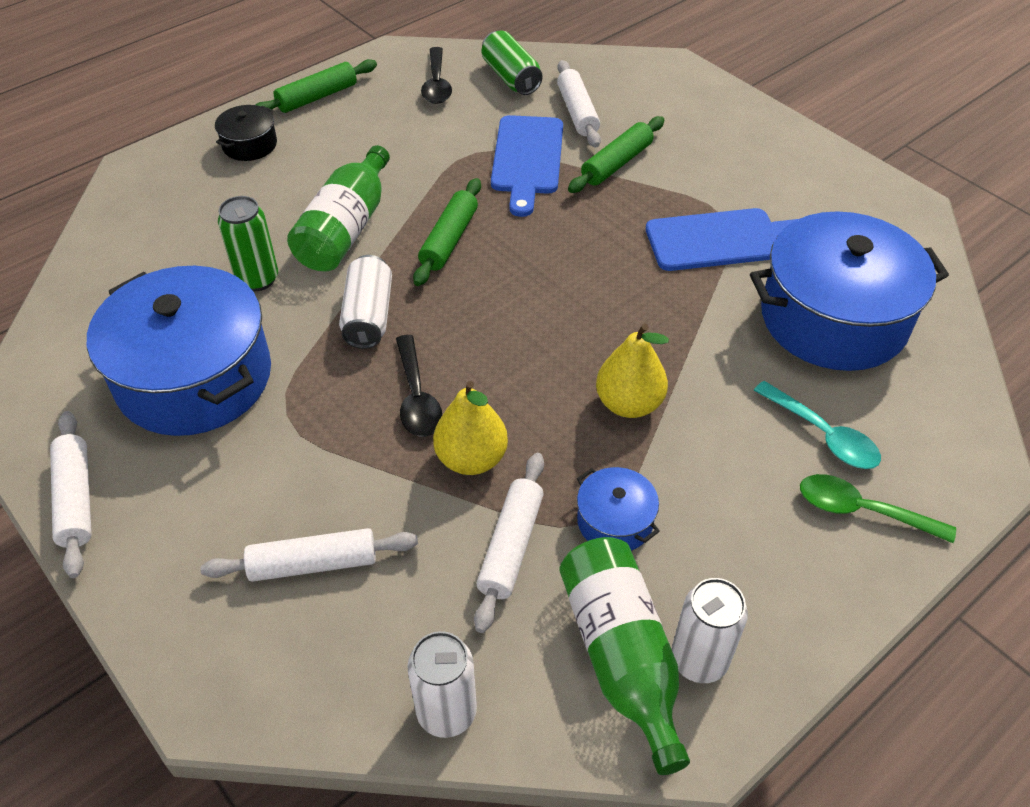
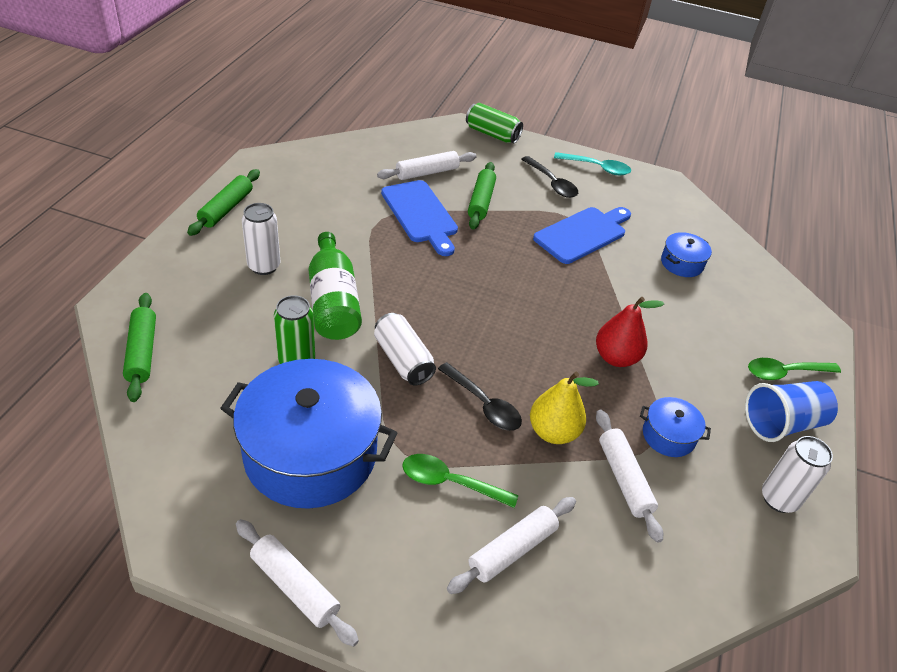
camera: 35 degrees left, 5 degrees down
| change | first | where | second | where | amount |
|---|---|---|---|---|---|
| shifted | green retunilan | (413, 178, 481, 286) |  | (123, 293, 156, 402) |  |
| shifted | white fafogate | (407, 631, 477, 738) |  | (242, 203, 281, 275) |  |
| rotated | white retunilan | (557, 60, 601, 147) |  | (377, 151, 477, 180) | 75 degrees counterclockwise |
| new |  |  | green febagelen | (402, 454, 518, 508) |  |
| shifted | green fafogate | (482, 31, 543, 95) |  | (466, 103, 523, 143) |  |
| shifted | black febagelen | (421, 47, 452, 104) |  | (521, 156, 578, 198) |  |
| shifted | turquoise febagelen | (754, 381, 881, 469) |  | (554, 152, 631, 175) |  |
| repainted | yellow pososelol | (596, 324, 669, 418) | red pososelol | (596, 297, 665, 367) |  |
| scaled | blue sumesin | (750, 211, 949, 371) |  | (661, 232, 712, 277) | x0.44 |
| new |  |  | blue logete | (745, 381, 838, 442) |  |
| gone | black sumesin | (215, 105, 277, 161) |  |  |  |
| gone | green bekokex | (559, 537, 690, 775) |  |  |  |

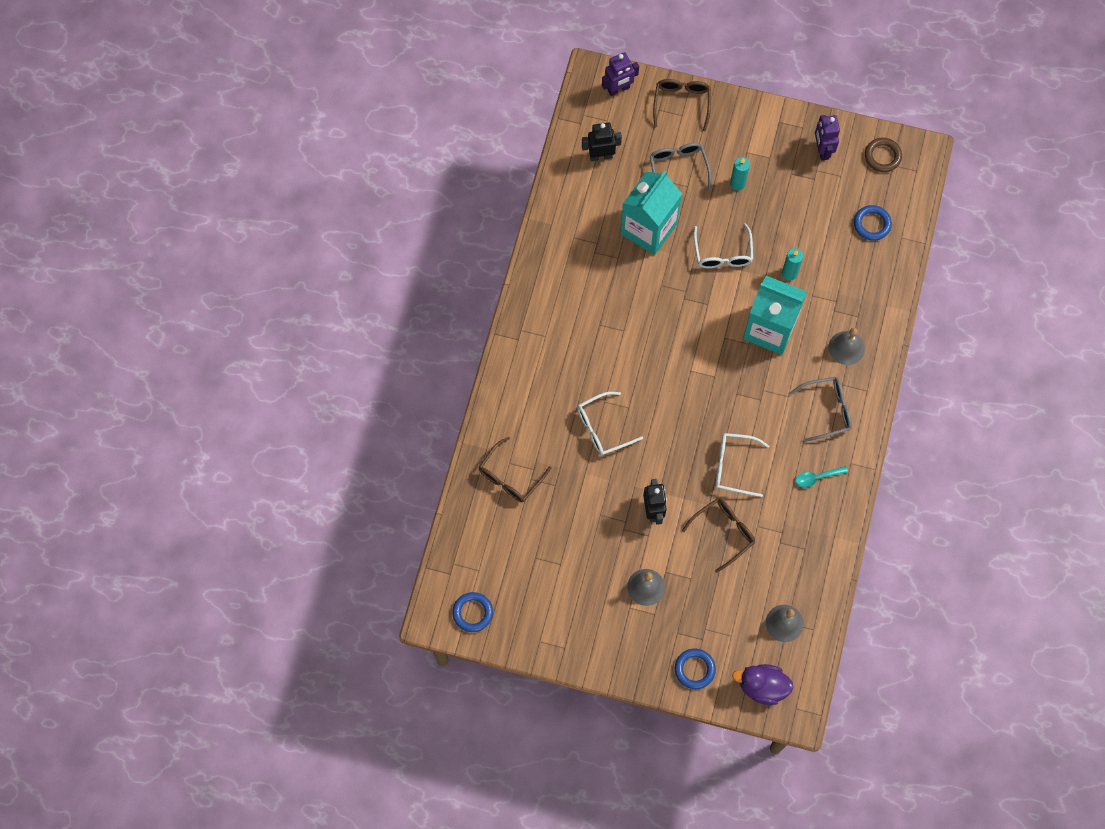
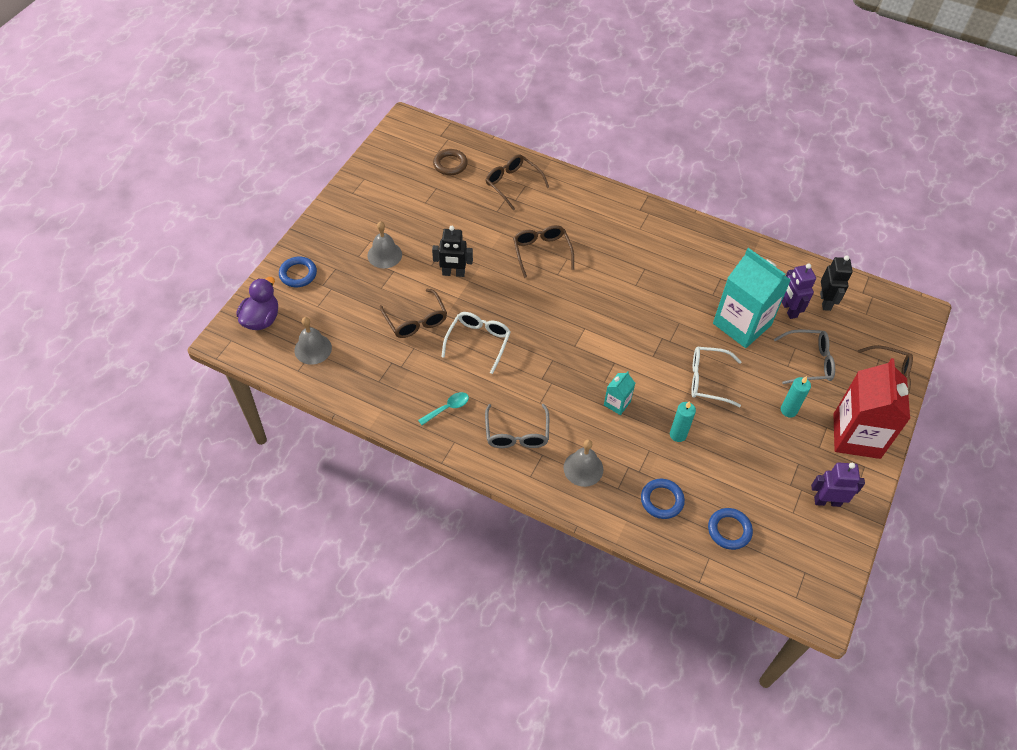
camera: 100 degrees right, 15 degrees down
| change | first | where | second | where | amount |
|---|---|---|---|---|---|
| rotated | turquoise febagelen | (796, 466, 848, 488) |  | (418, 392, 469, 425) | 60 degrees clockwise |
| shifted | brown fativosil | (865, 138, 902, 172) |  | (433, 149, 468, 175) |  |
| repainted | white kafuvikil | (578, 392, 643, 455) | brown kafuvikil | (513, 225, 574, 278) |  |
| scaled | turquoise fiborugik | (743, 276, 807, 355) |  | (604, 371, 635, 415) | x0.45 |
| shifted | blue fativosil | (452, 592, 493, 632) |  | (641, 479, 685, 519) |  |
| shifted | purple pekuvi | (602, 52, 639, 96) |  | (782, 264, 816, 319) |  |
| new |  |  | red fiborugik | (833, 358, 910, 459) |  |

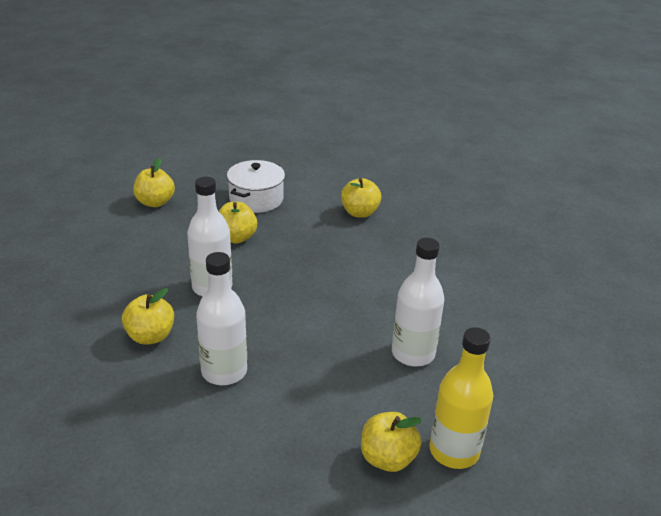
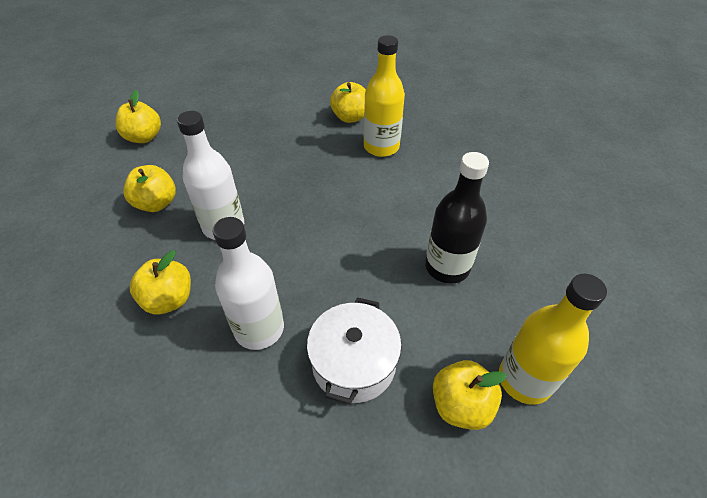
camera: 10 degrees left, 15 degrees up
| change | first | where | second | where | amount |
|---|---|---|---|---|---|
| shifted | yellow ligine | (219, 202, 257, 244) |  | (123, 165, 176, 212) |  |
| shifted | white sumesin | (227, 160, 285, 213) |  | (307, 297, 402, 404) |  |
| new |  |  | yellow bekokex | (364, 35, 405, 157) |  |
| repainted | white bekokex | (392, 238, 444, 366) | black bekokex | (425, 152, 489, 284) |  |

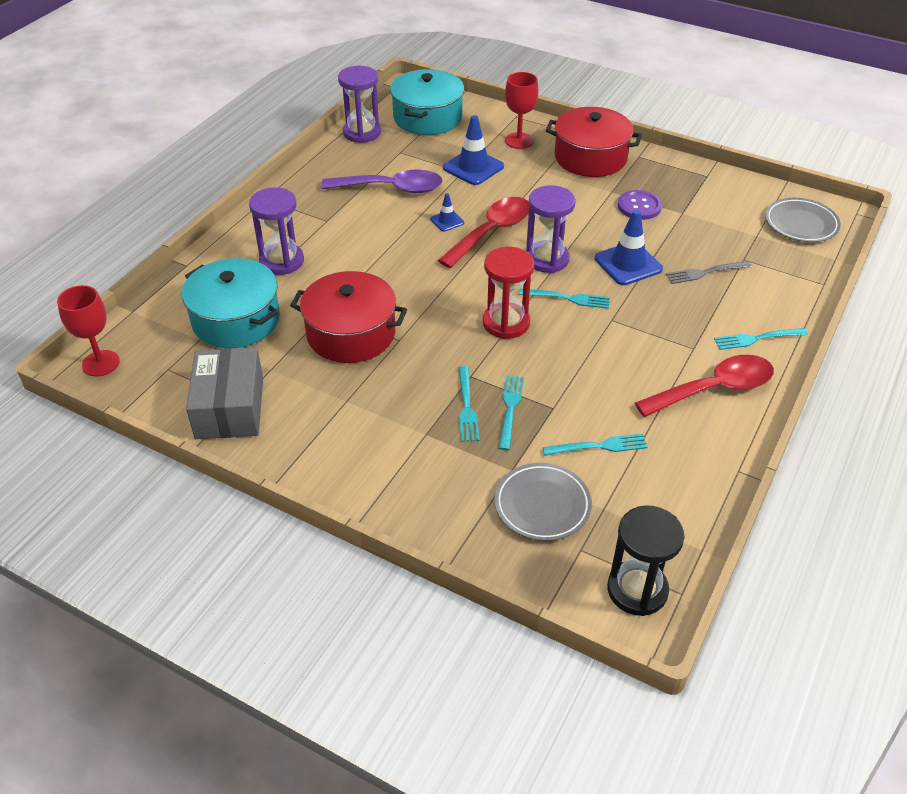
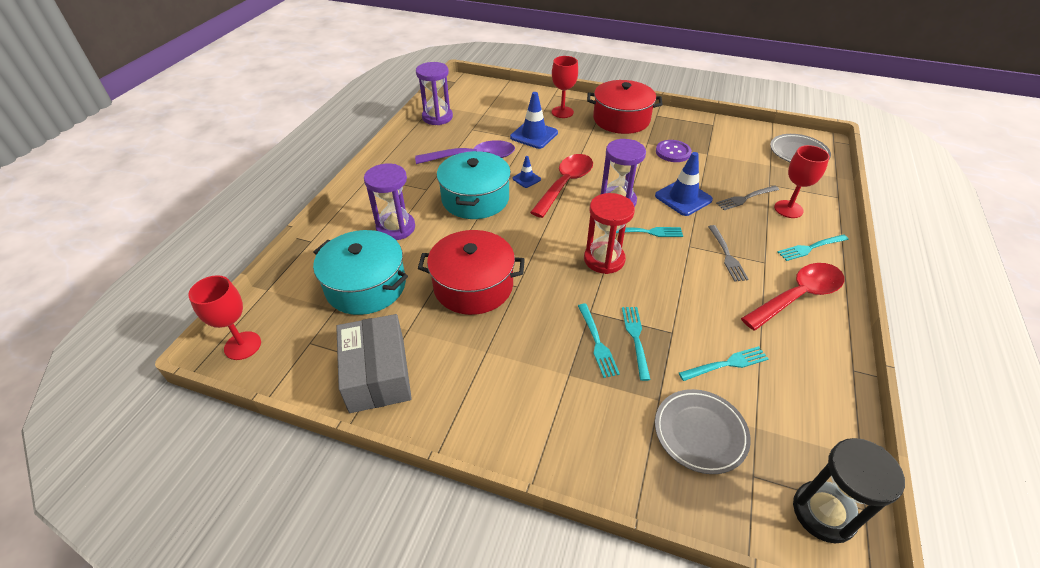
camera: 10 degrees left, 0 degrees up
| change | first | where | second | where | amount |
|---|---|---|---|---|---|
| shifted | turquoise sumesin | (390, 69, 464, 135) |  | (437, 151, 511, 219) |  |
| new |  |  | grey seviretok | (708, 225, 749, 282) |  |
| new |  |  | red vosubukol | (774, 145, 830, 218) |  |

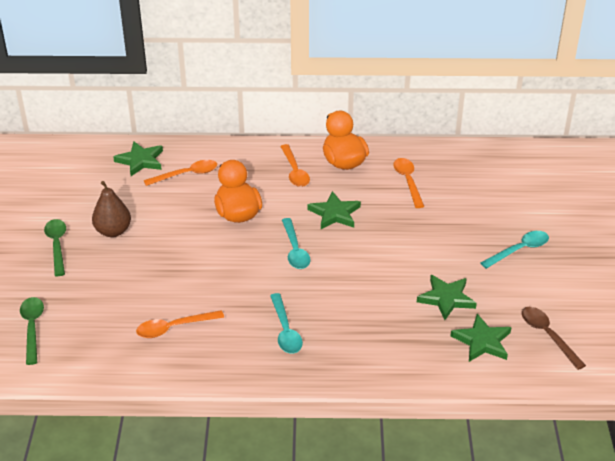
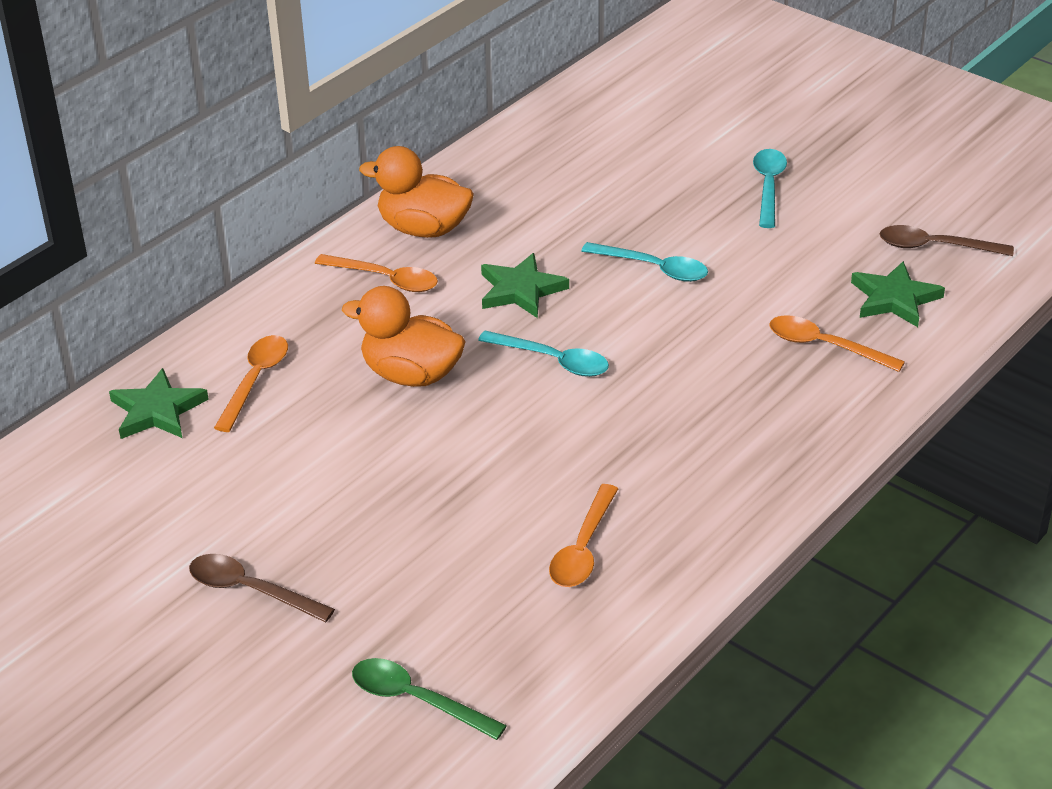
camera: 50 degrees left, 0 degrees up
| change | first | where | second | where | amount |
|---|---|---|---|---|---|
| repainted | green febagelen | (44, 219, 66, 276) | brown febagelen | (189, 554, 335, 622) |  |
| shifted | turquoise febagelen | (270, 293, 303, 353) |  | (581, 242, 708, 282) |  |
| shifted | orange febagelen | (393, 158, 424, 208) |  | (769, 315, 905, 372) |  |
| gone | brown pososelol | (92, 181, 131, 237) |  |  |  |
| gone | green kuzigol | (417, 275, 477, 320) |  |  |  |

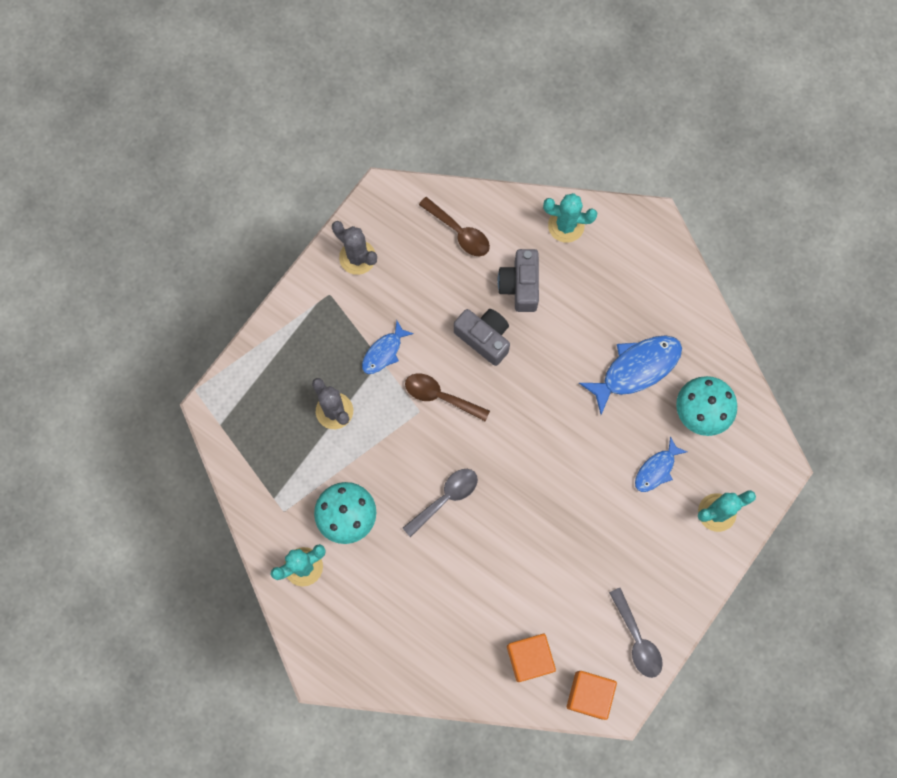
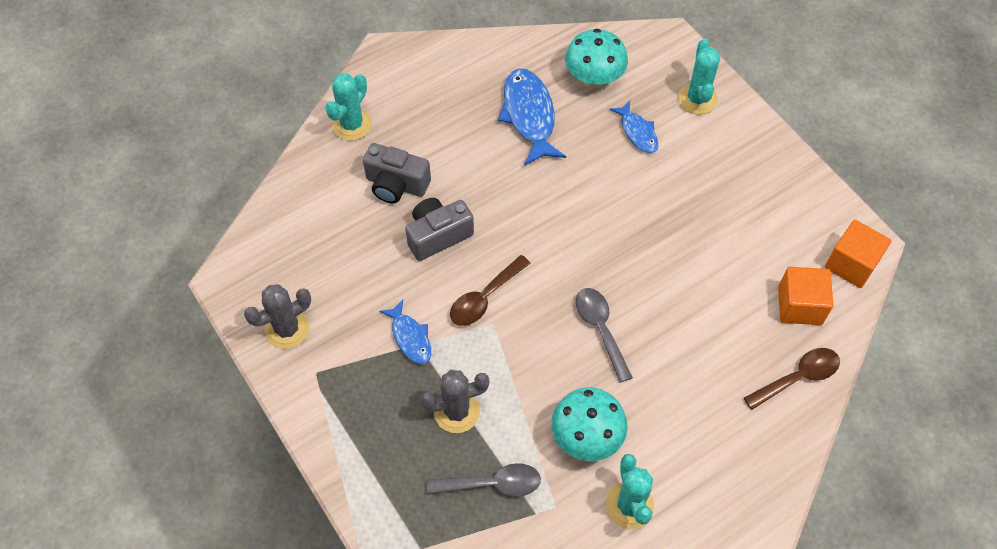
camera: 70 degrees left, 15 degrees down
| change | first | where | second | where | amount |
|---|---|---|---|---|---|
| shifted | grey febagelen | (609, 588, 663, 678) |  | (427, 463, 541, 497) |  |
| shifted | brown febagelen | (419, 197, 490, 257) |  | (744, 348, 840, 410) |  |

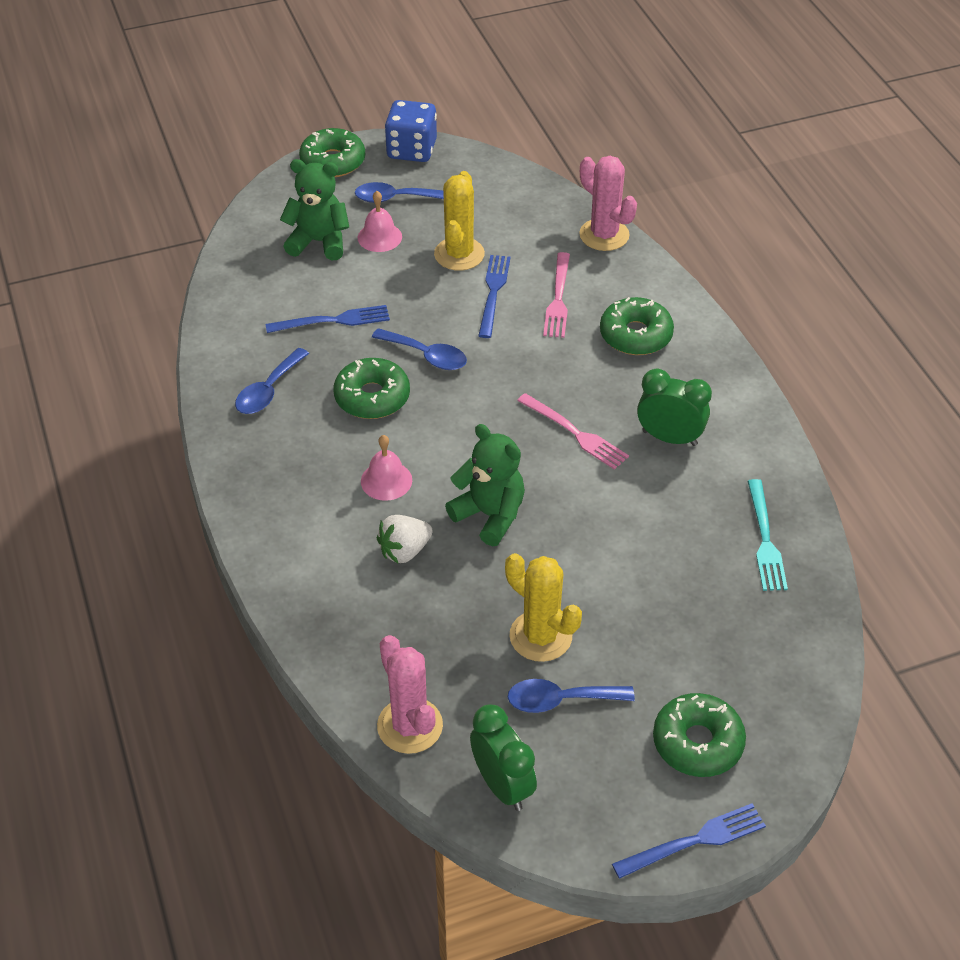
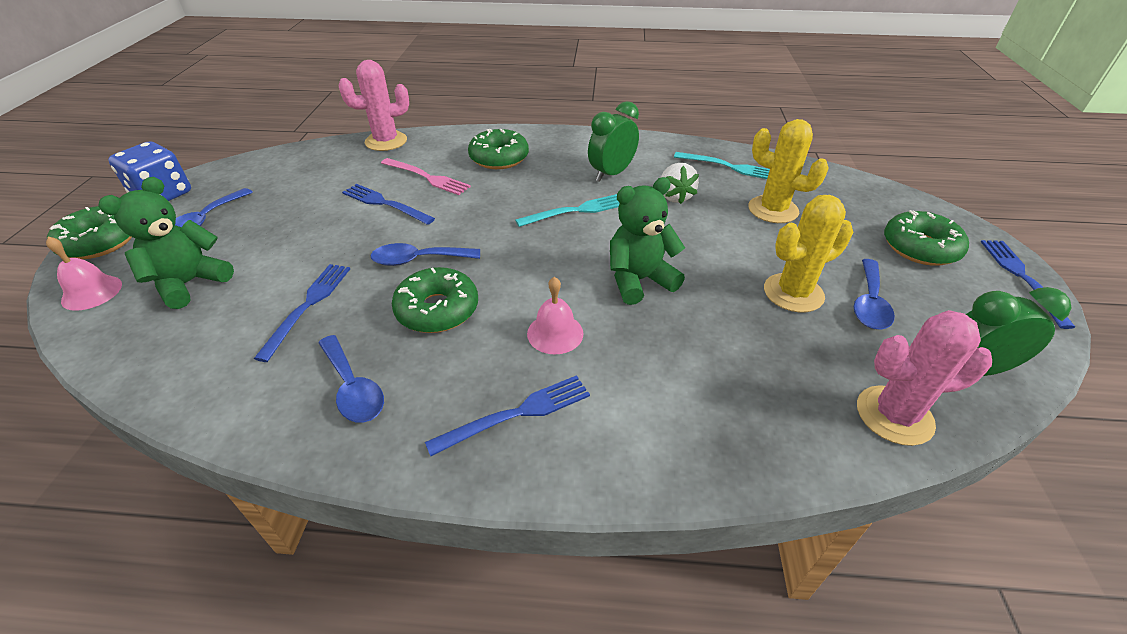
camera: 65 degrees left, 5 degrees down
| change | first | where | second | where | amount |
|---|---|---|---|---|---|
| shifted | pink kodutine | (358, 191, 402, 252) |  | (46, 237, 122, 311) |  |
| rotated | blue febagelen | (372, 328, 467, 370) |  | (371, 243, 480, 266) | 150 degrees counterclockwise |
| new |  |  | blue seviretok | (425, 375, 590, 456) |  |
| repainted | pink seviretok | (517, 393, 629, 470) | turquoise seviretok | (515, 194, 620, 227) |  |
| shifted | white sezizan | (377, 515, 433, 563) |  | (660, 163, 699, 204) |  |
| shifted | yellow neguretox | (434, 171, 485, 271) |  | (748, 119, 829, 223) |  |

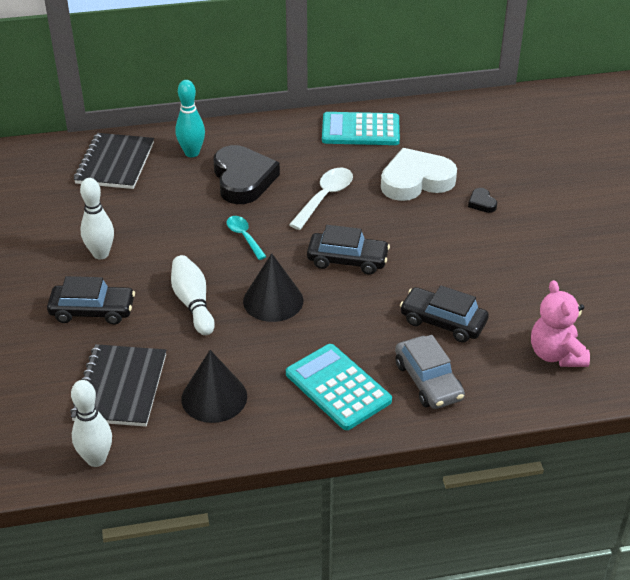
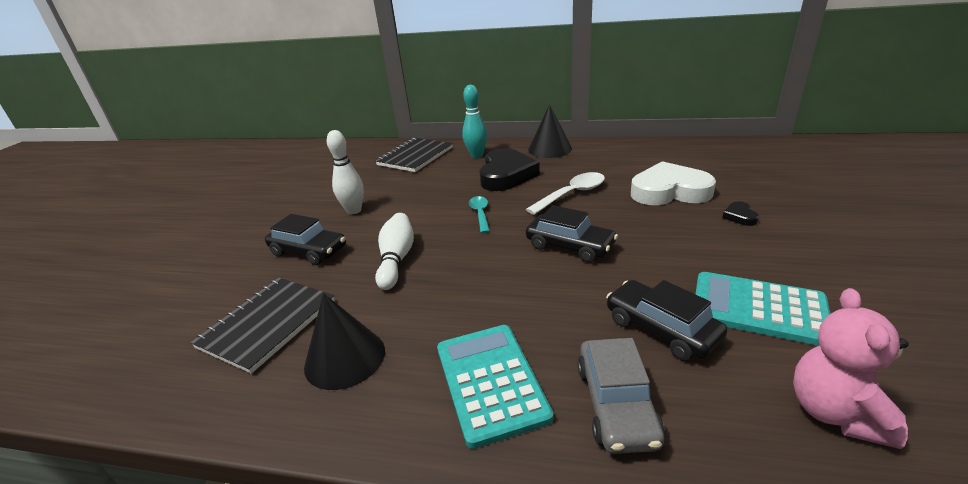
camera: 25 degrees right, 10 degrees down
| change | first | where | second | where | amount |
|---|---|---|---|---|---|
| shifted | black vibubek | (243, 253, 303, 322) |  | (528, 104, 572, 158) |  |
| shifted | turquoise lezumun | (322, 112, 400, 145) |  | (696, 272, 830, 346) |  |
| gone | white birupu | (71, 380, 112, 467) |  |  |  |

